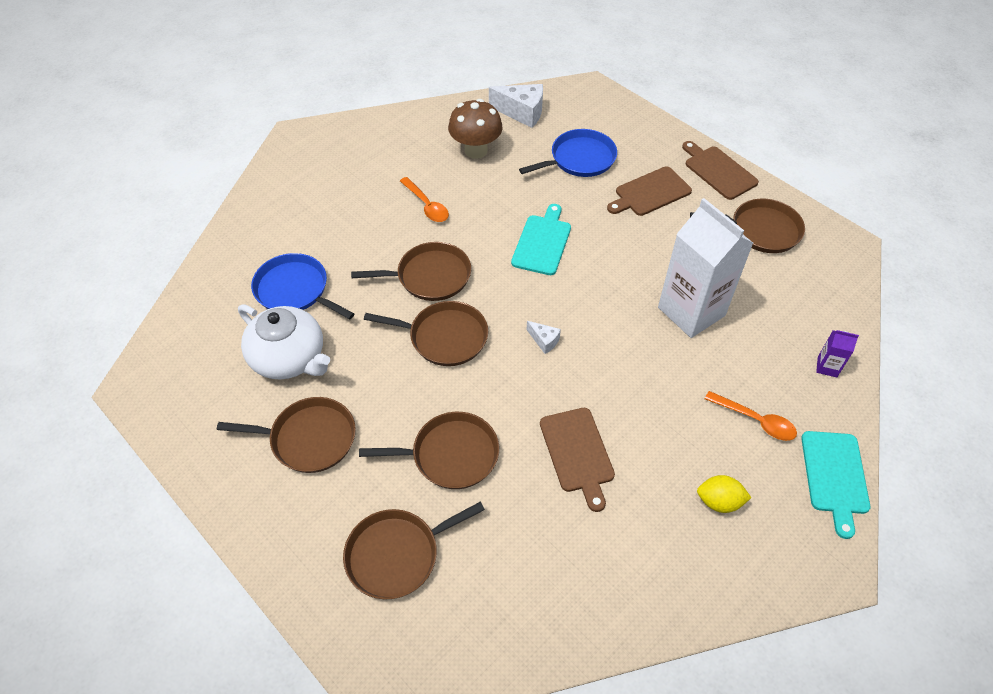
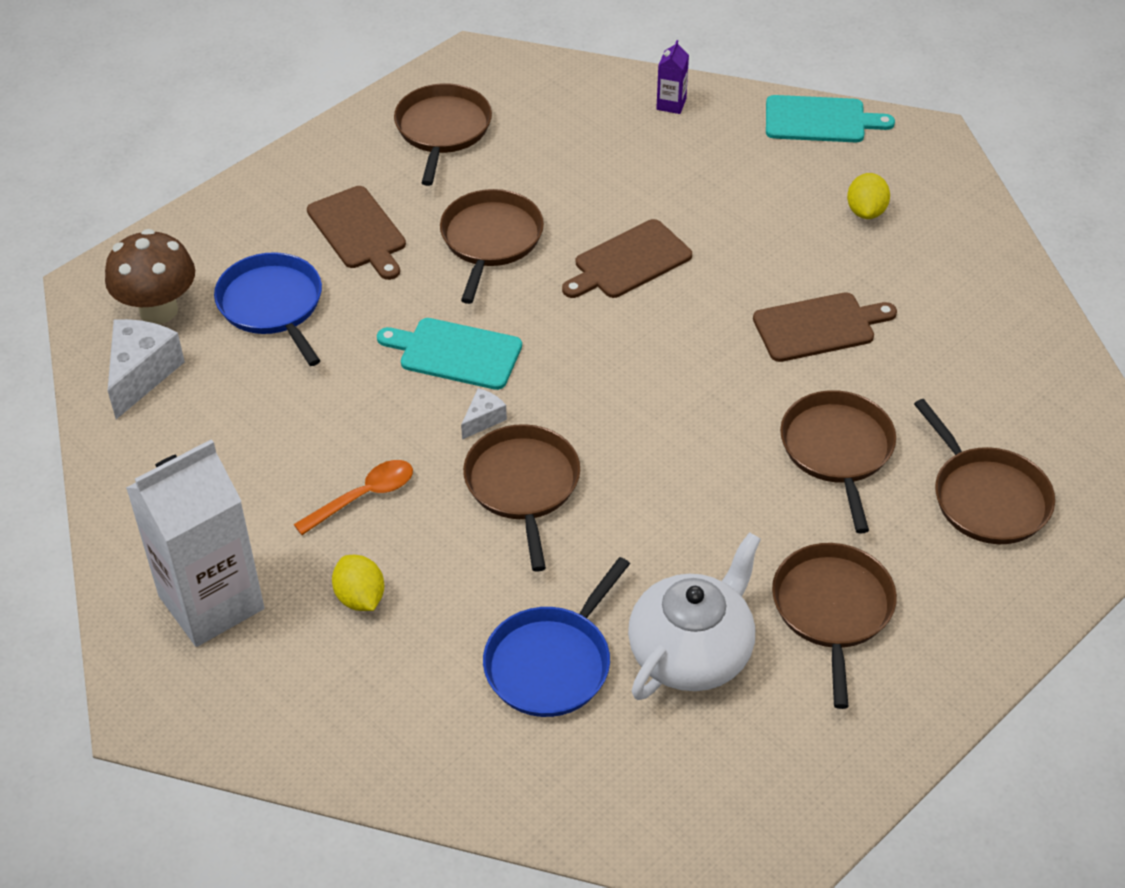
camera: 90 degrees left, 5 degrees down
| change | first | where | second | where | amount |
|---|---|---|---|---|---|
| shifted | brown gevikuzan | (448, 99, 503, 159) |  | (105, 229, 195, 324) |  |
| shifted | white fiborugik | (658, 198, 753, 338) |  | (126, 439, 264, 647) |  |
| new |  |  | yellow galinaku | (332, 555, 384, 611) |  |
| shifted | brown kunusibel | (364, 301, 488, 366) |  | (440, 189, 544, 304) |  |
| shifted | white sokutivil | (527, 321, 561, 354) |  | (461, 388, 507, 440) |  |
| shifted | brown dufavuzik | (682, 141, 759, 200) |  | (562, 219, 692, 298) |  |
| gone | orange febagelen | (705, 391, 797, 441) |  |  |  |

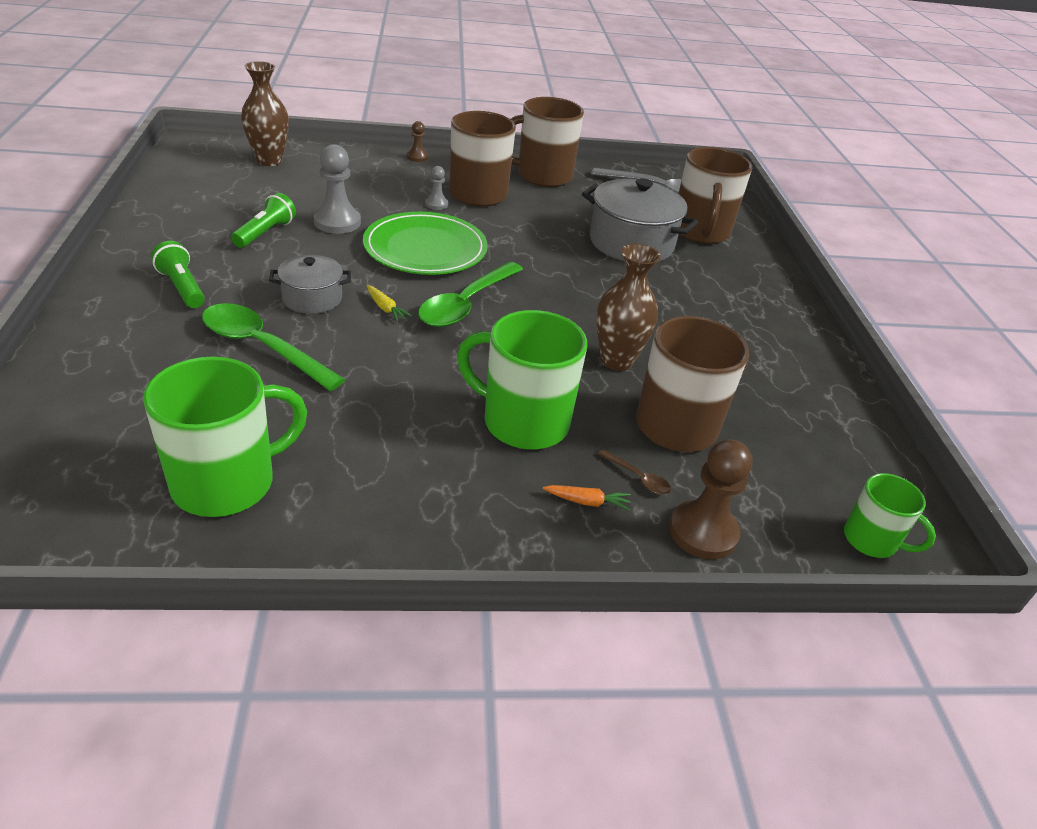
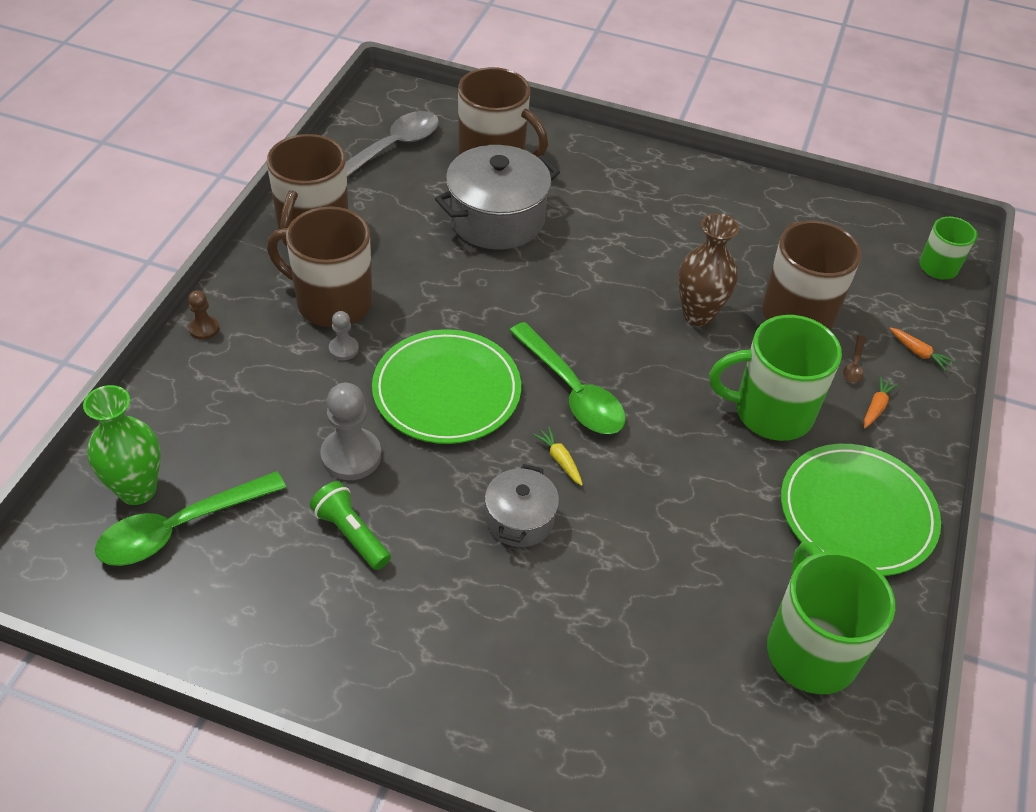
camera: 65 degrees left, 10 degrees up
| change | first | where | second | where | amount |
|---|---|---|---|---|---|
| repainted | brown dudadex | (241, 61, 289, 166) | green dudadex | (83, 385, 161, 505) |  |
| shifted | green febagelen | (202, 303, 345, 391) |  | (95, 471, 286, 566) |  |
| rotated | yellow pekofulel | (367, 285, 412, 322) |  | (533, 427, 583, 486) | 105 degrees counterclockwise |
| rotated | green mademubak | (457, 310, 587, 450) |  | (709, 315, 842, 441) | 45 degrees clockwise |
| new |  |  | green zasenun | (781, 444, 941, 576) |  |
| rotated | brown febagelen | (598, 449, 671, 495) |  | (843, 335, 866, 383) | 135 degrees clockwise |
| swapped | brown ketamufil | (669, 439, 753, 559) | orange pekofulel | (890, 327, 955, 371) |  |
| gone | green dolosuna | (151, 241, 205, 308) |  |  |  |

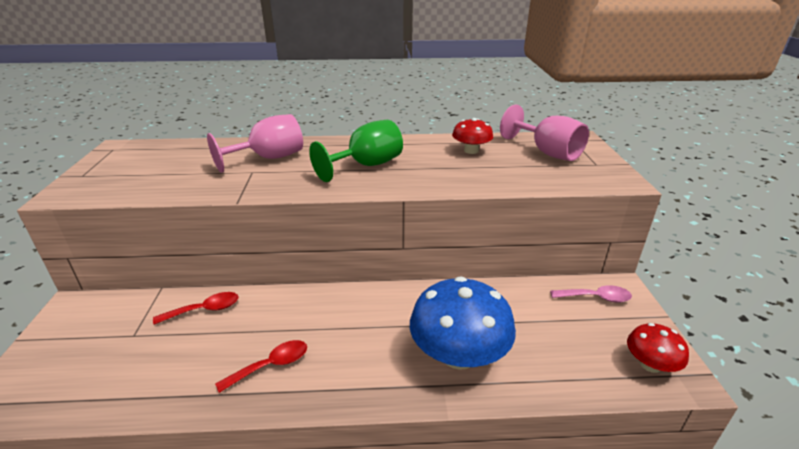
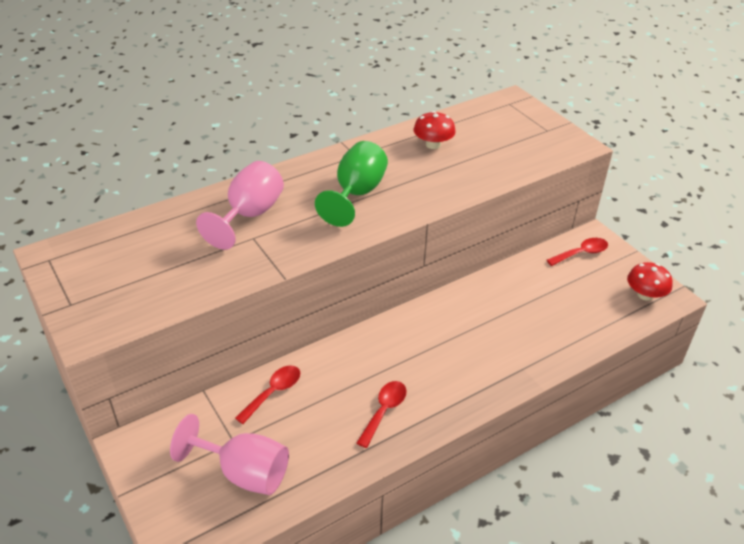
camera: 30 degrees left, 10 degrees up
| change | first | where | second | where | amount |
|---|---|---|---|---|---|
| shifted | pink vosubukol | (500, 105, 589, 161) |  | (170, 414, 289, 495) |  |
| repainted | pink febagelen | (550, 285, 632, 303) | red febagelen | (547, 238, 608, 266) |  |
| gone | blue gevikuzan | (410, 276, 516, 370) |  |  |  |

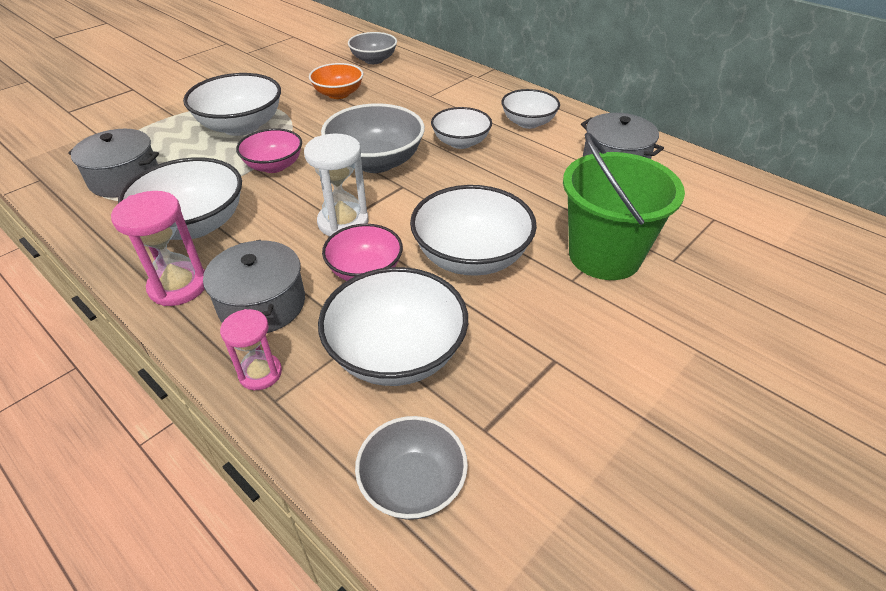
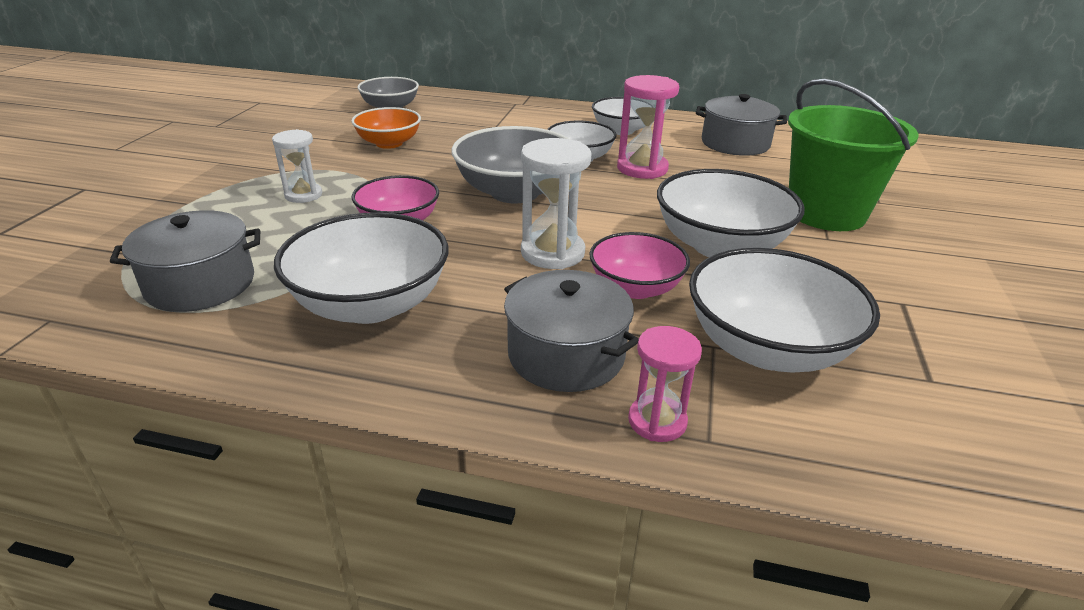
camera: 30 degrees left, 10 degrees down
| change | first | where | second | where | amount |
|---|---|---|---|---|---|
| swapped | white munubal | (183, 73, 281, 136) | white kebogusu | (272, 129, 322, 203) |  |
| shifted | pink kebogusu | (111, 191, 205, 306) |  | (617, 75, 679, 179) |  |
| gone | grey munubal | (355, 416, 468, 520) |  |  |  |

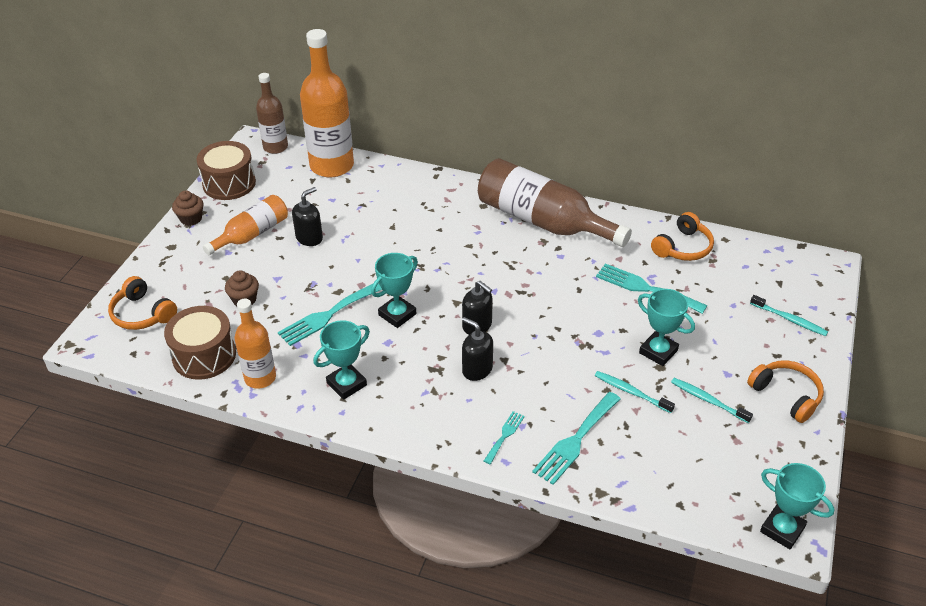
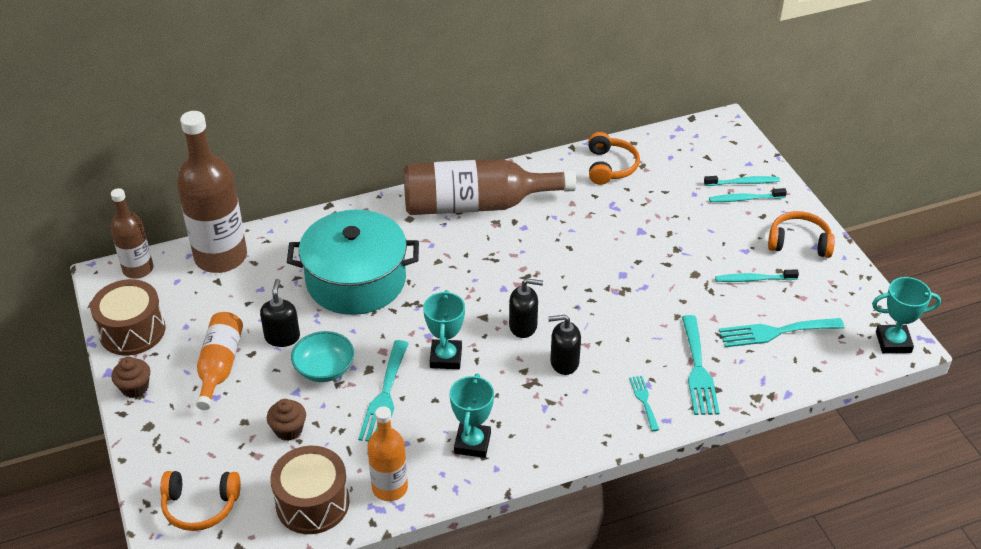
camera: 40 degrees left, 0 degrees up
| change | first | where | second | where | amount |
|---|---|---|---|---|---|
| repainted | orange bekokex | (300, 29, 354, 178) | brown bekokex | (177, 111, 247, 273) |  |
| new |  |  | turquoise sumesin | (287, 210, 419, 315) |  |
| new |  |  | turquoise munubal | (291, 331, 354, 382) |  |
| shifted | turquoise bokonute | (595, 371, 675, 413) |  | (709, 188, 787, 202) |  |
| shifted | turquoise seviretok | (596, 263, 707, 314) |  | (719, 318, 845, 347) |  |
| gone | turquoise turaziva | (638, 289, 695, 366) |  |  |  |

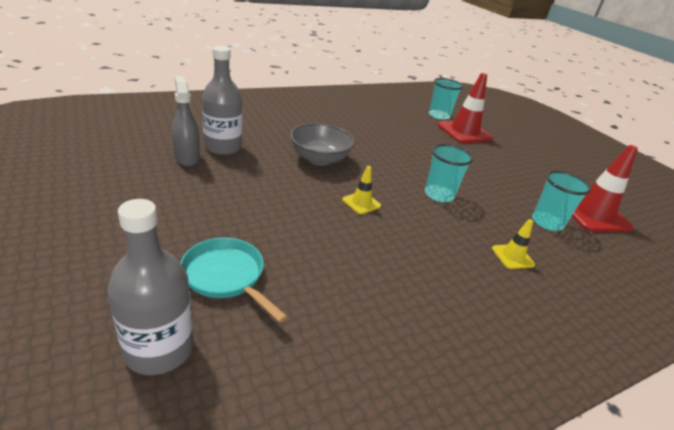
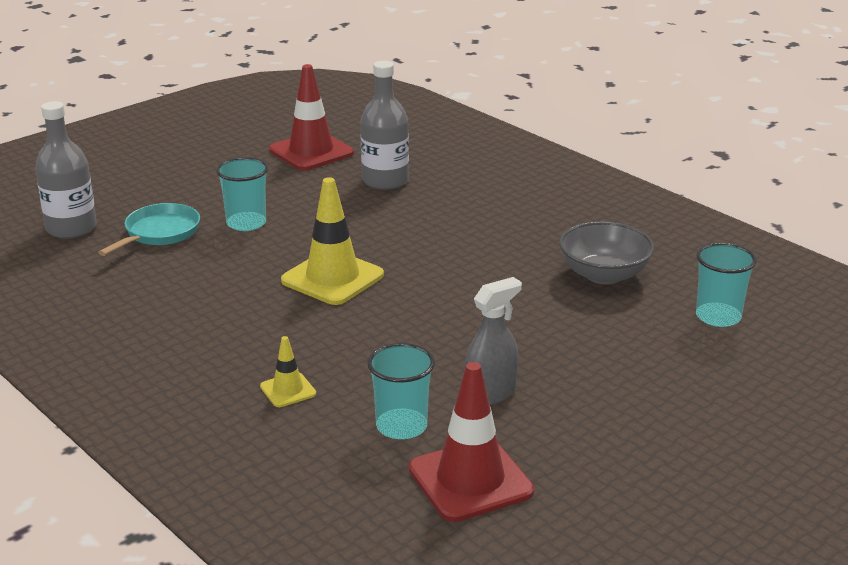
camera: 80 degrees right, 5 degrees down
| change | first | where | second | where | amount |
|---|---|---|---|---|---|
| shifted | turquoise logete | (425, 144, 473, 202) |  | (216, 157, 268, 231) |  |
| shifted | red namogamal | (438, 73, 493, 143) |  | (269, 64, 354, 170) |  |
| scaled | yellow namogamal | (342, 166, 381, 214) |  | (281, 177, 384, 305) | x2.00 |
| shifted | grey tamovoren | (172, 76, 200, 166) |  | (464, 277, 522, 405) |  |
| shifted | grey munubal | (290, 123, 355, 166) |  | (559, 221, 654, 284) |  |

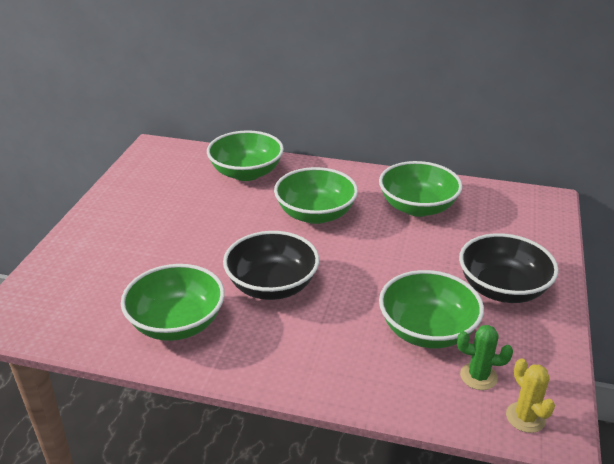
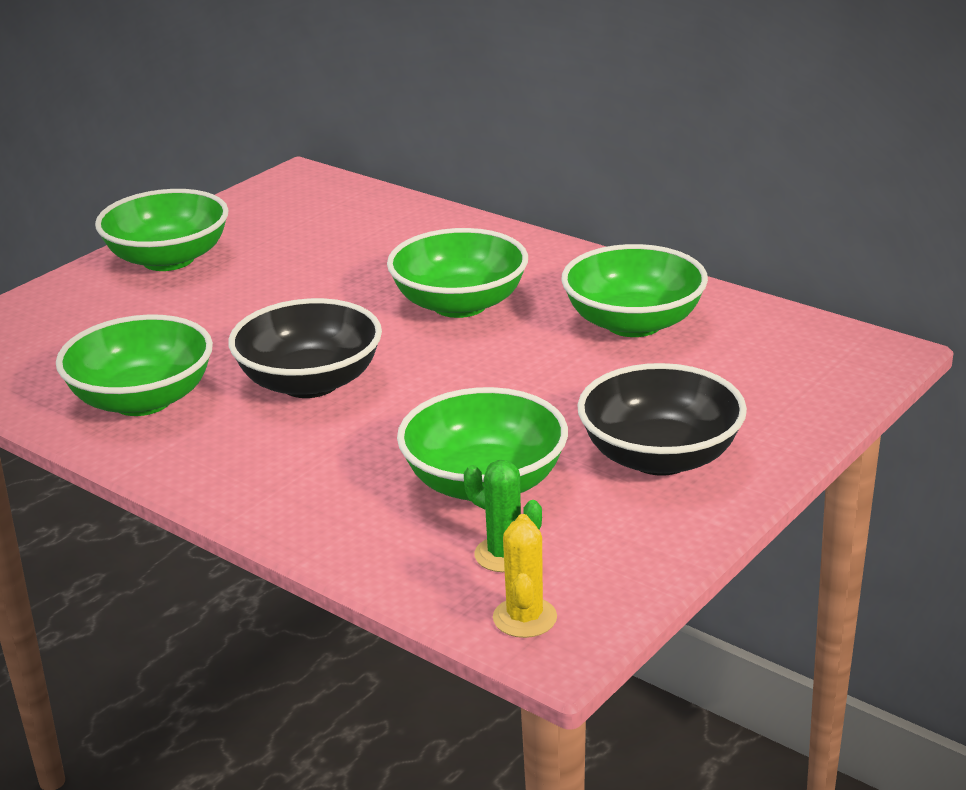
camera: 25 degrees right, 5 degrees down
| change | first | where | second | where | amount |
|---|---|---|---|---|---|
| shifted | green munubal | (207, 130, 284, 181) |  | (95, 189, 229, 271) |  |

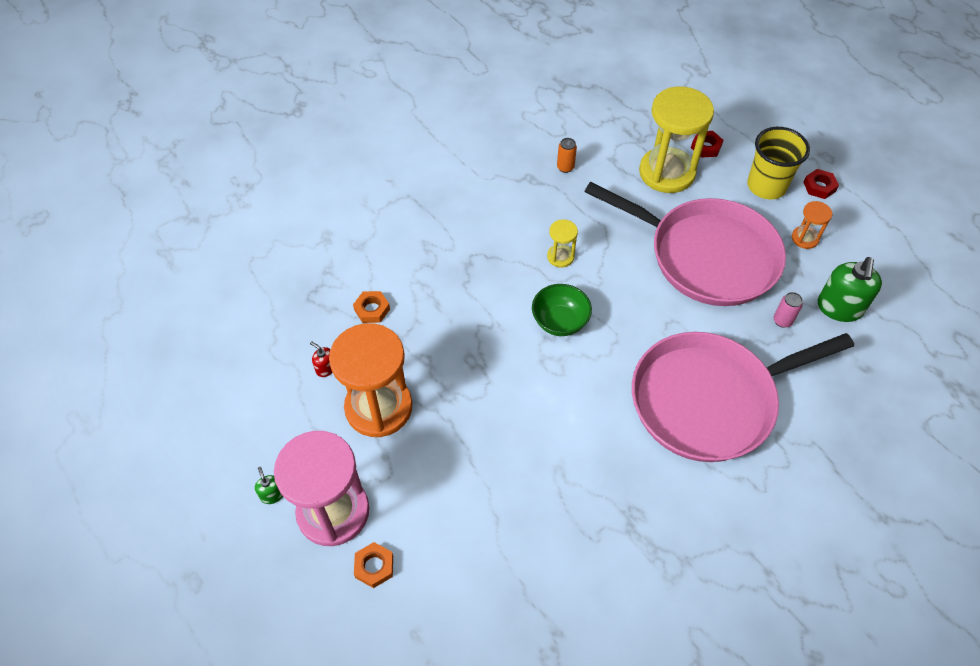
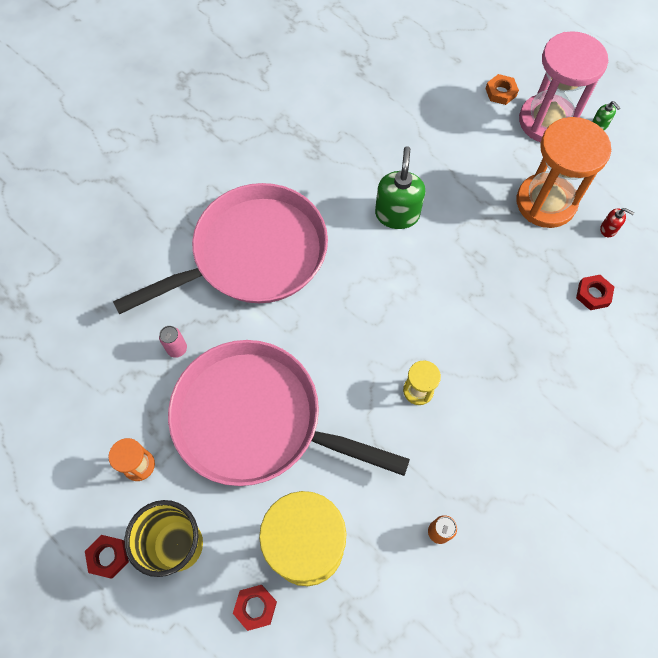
camera: 170 degrees right, 10 degrees up
| change | first | where | second | where | amount |
|---|---|---|---|---|---|
| shifted | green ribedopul | (818, 257, 882, 322) |  | (375, 146, 425, 229) |  |
| repainted | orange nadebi | (353, 291, 390, 323) | red nadebi | (576, 275, 614, 310) |  |
| gone | green munubal | (532, 284, 592, 336) |  |  |  |

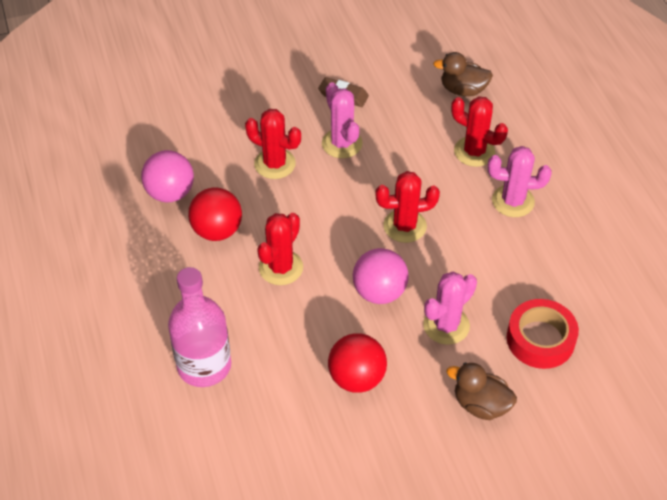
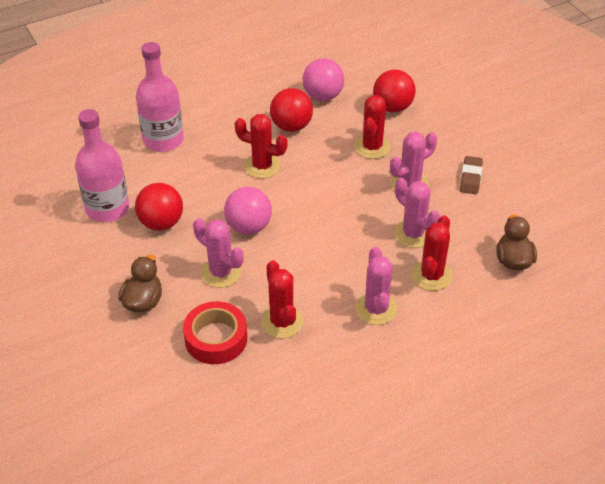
camera: 80 degrees right, 5 degrees down
| change | first | where | second | where | amount |
|---|---|---|---|---|---|
| new |  |  | pink bekokex | (75, 109, 129, 222) |  |
| shifted | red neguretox | (375, 171, 440, 243) |  | (261, 260, 303, 339) |  |
| new |  |  | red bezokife | (373, 70, 416, 112) |  |
| new |  |  | pink neguretox | (394, 178, 440, 248) |  |

